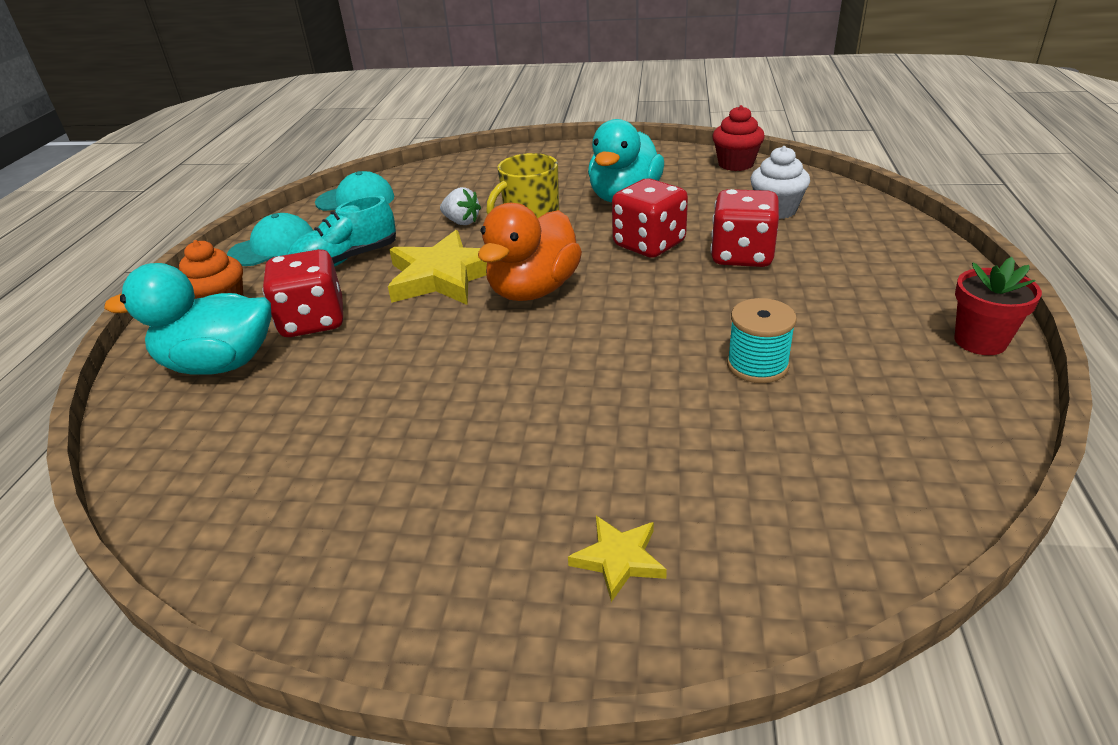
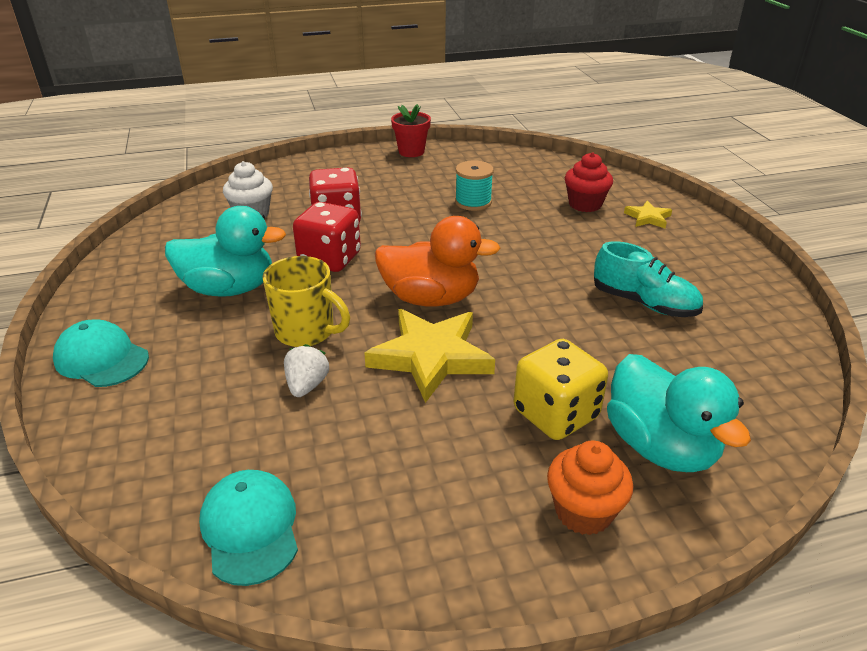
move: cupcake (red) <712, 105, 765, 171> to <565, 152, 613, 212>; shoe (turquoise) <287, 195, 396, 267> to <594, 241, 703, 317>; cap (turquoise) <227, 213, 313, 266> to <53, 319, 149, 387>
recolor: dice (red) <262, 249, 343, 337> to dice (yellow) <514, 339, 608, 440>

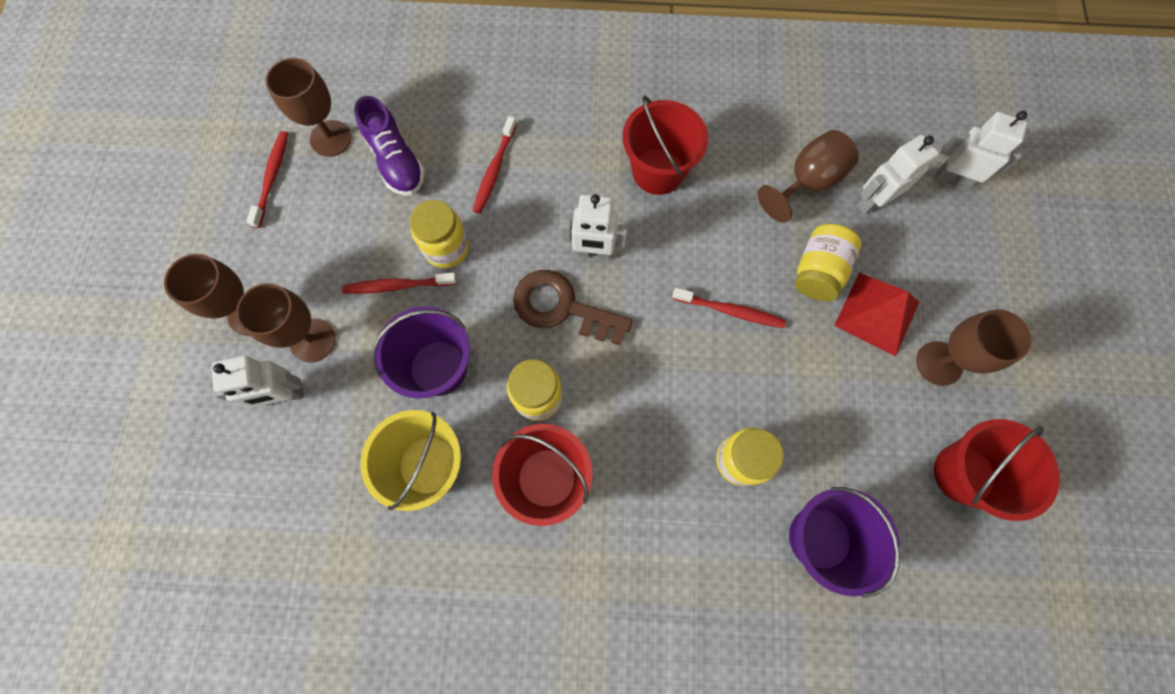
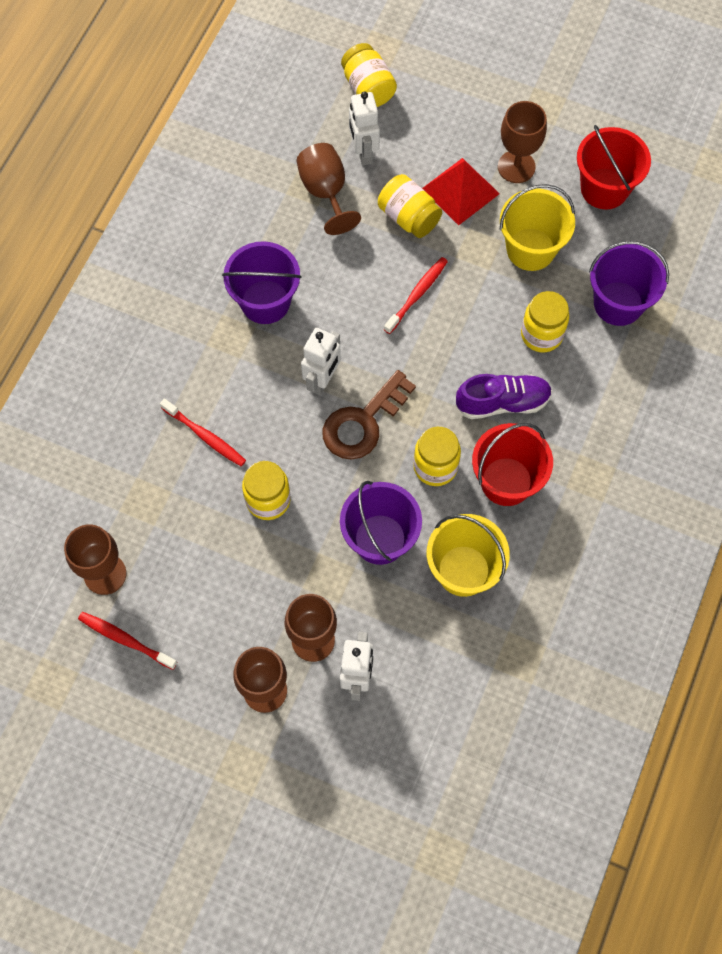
delete: toothbrush (red) <342, 273, 457, 294>
insert: bucket (yellow) <500, 184, 575, 271>
move: shoe (purple) <354, 96, 425, 196> to <456, 374, 552, 419>
replace: robot (white) <934, 111, 1028, 191> to jar (yellow) <341, 43, 397, 107>
recolor: bucket (red) <623, 96, 708, 195> to bucket (purple) <222, 241, 302, 324>

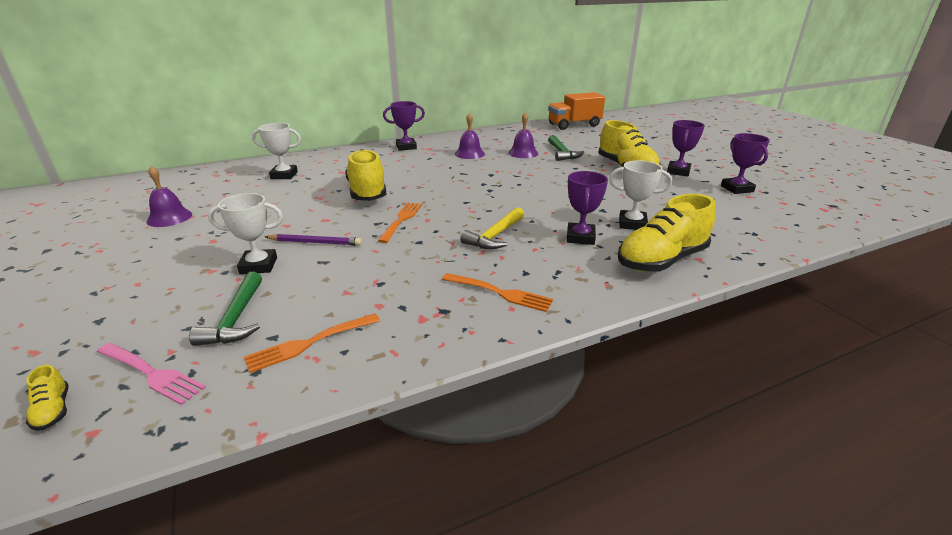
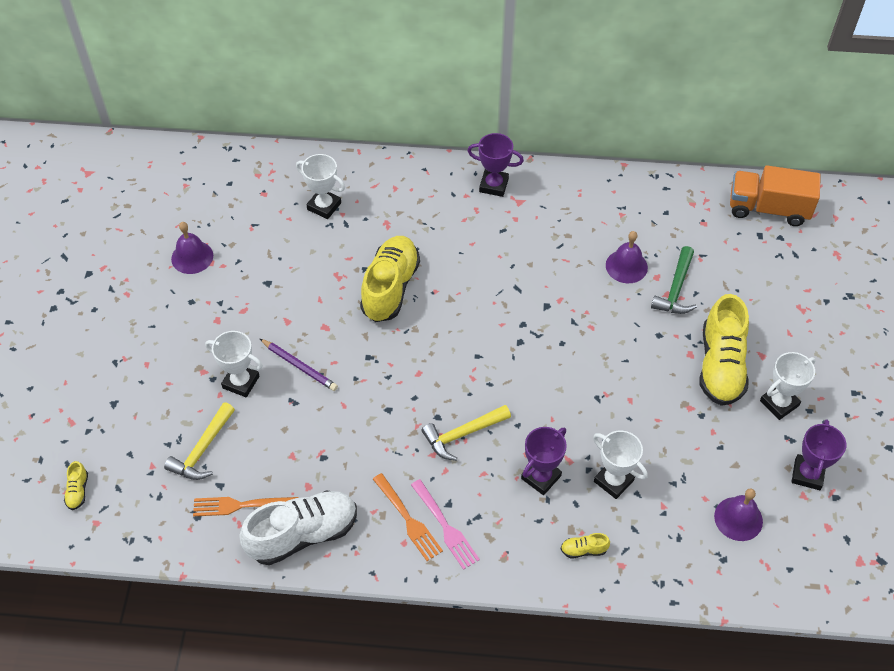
delete: fork (orange) <378, 202, 422, 243>
insert: shoe (white) <239, 490, 357, 565>
move: bell (purple) <455, 113, 485, 159> to <714, 488, 763, 541>; fork (pink) <97, 343, 206, 405> to <411, 479, 480, 570>
recolor: trophy (purple) <667, 120, 705, 177> to trophy (white) <760, 352, 816, 420>; hammer (green) <189, 272, 262, 346> to hammer (yellow) <164, 402, 235, 480>
resize: shoe (yellow) <618, 194, 715, 272> = <561, 533, 610, 558> x0.40

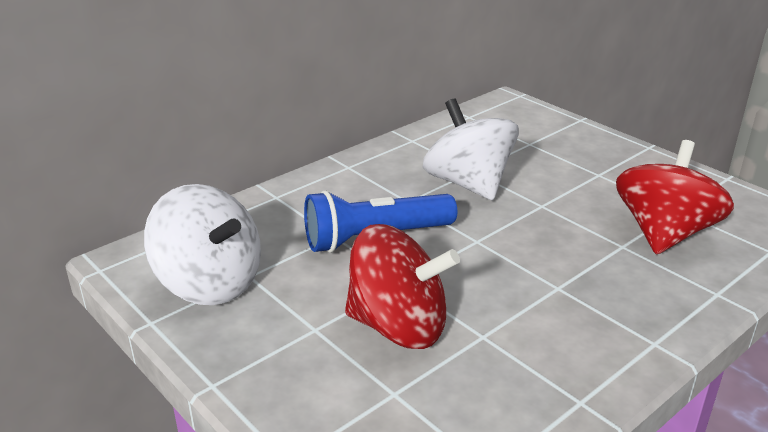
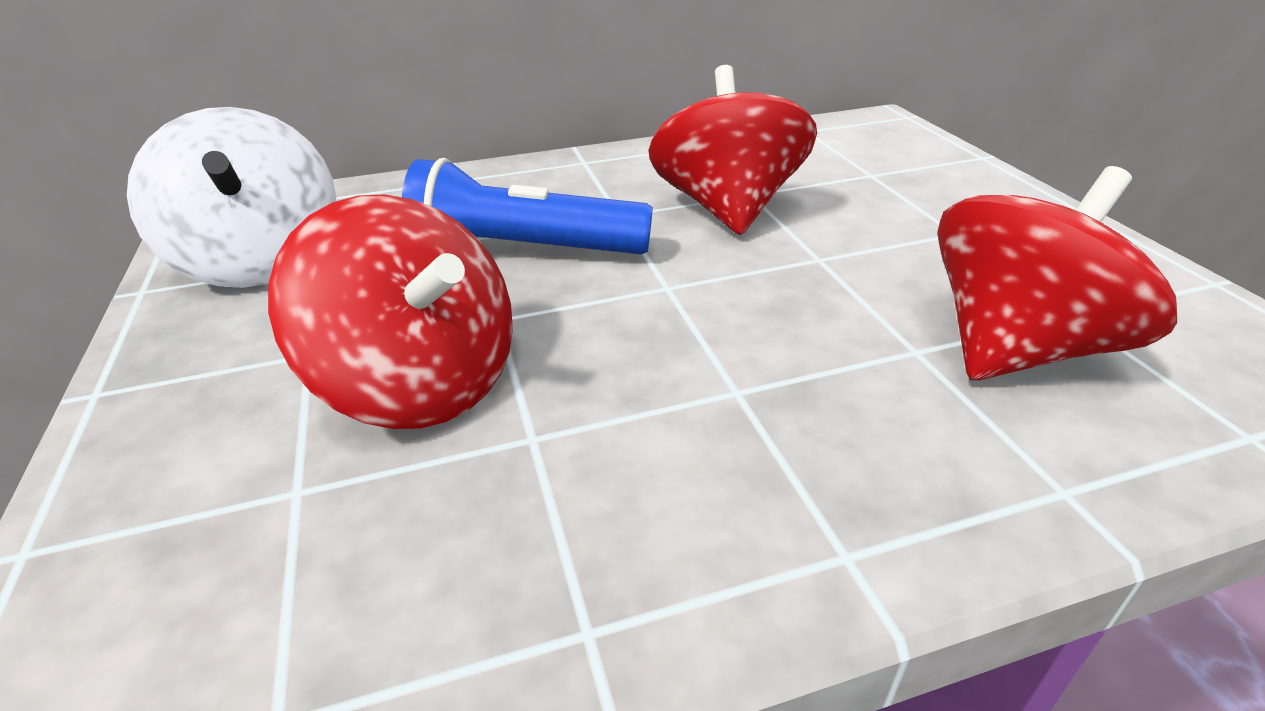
recolor: spinning top (white) <423, 98, 519, 200> to spinning top (red) <648, 65, 817, 235>

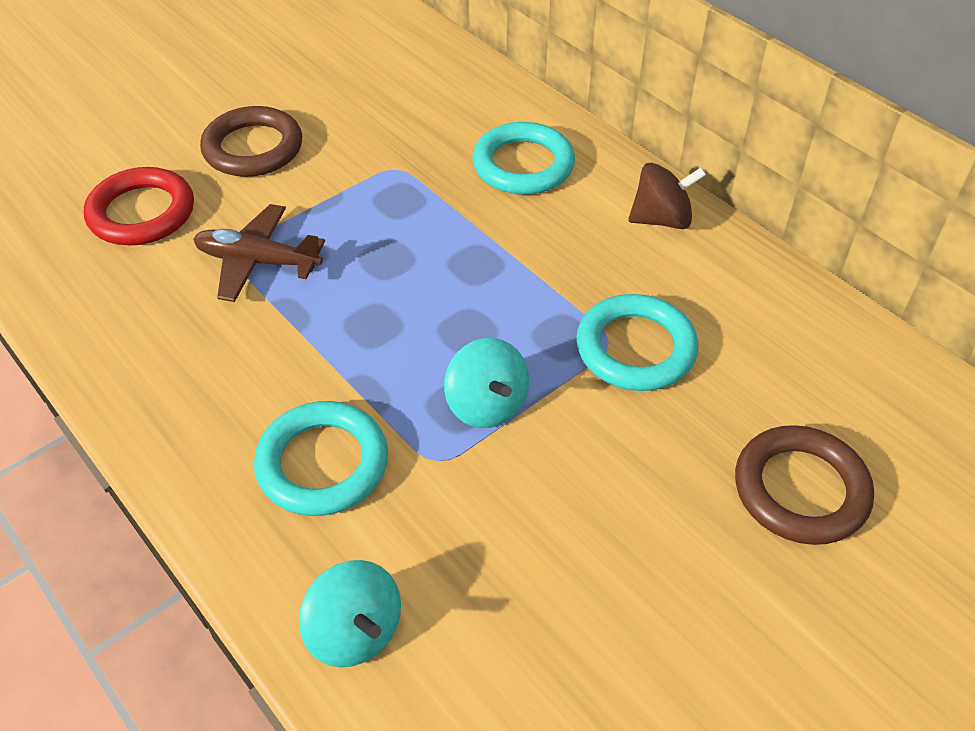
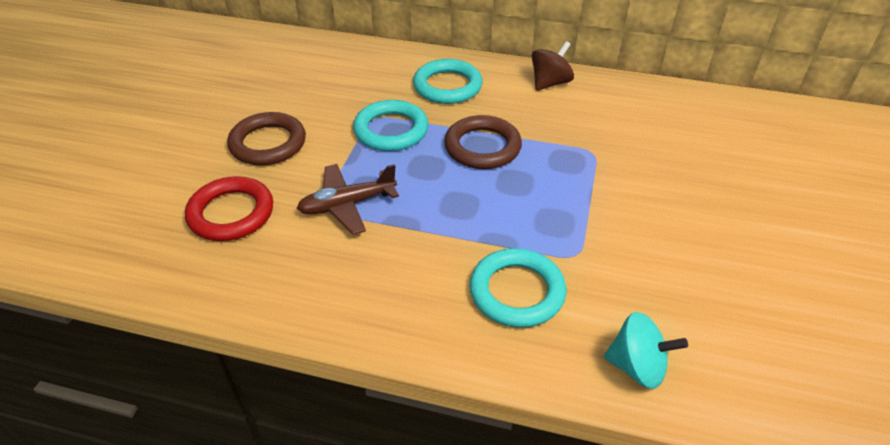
delete: spinning top (turquoise) <444, 338, 529, 428>
move: ring (turquoise) <576, 294, 698, 391> to <353, 100, 428, 151>; ring (brown) <735, 425, 874, 545> to <444, 115, 522, 169>

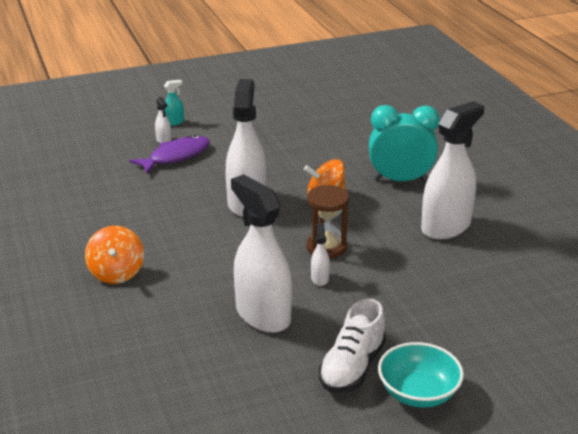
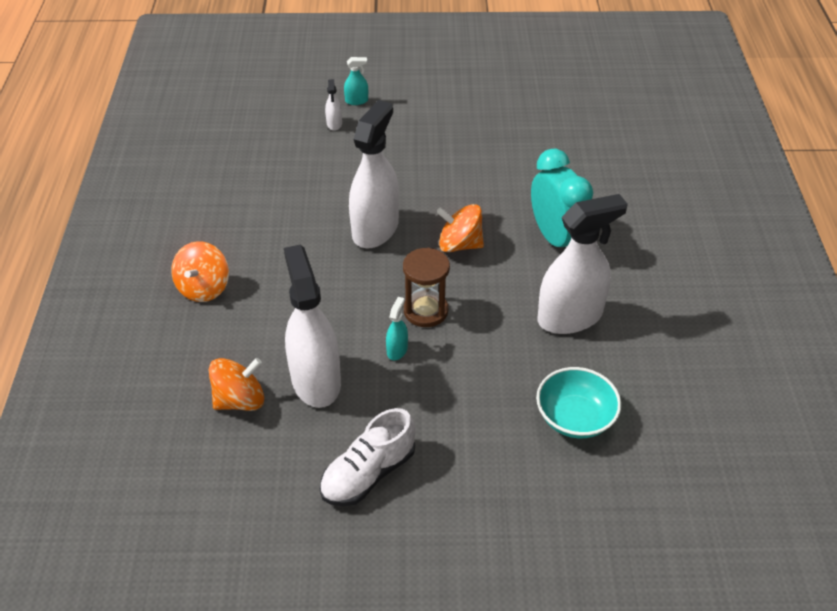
delete: fish (purple) <129, 135, 210, 174>
insert: spinning top (orange) <209, 358, 264, 411>
move: bowl (turquoise) <378, 342, 464, 408> to <536, 367, 621, 438>
recolor: spray bottle (white) <311, 223, 330, 286> to spray bottle (turquoise) <386, 297, 408, 361>
rotate: clock (turquoise) <369, 105, 439, 182> = <531, 149, 593, 249> 45 degrees clockwise

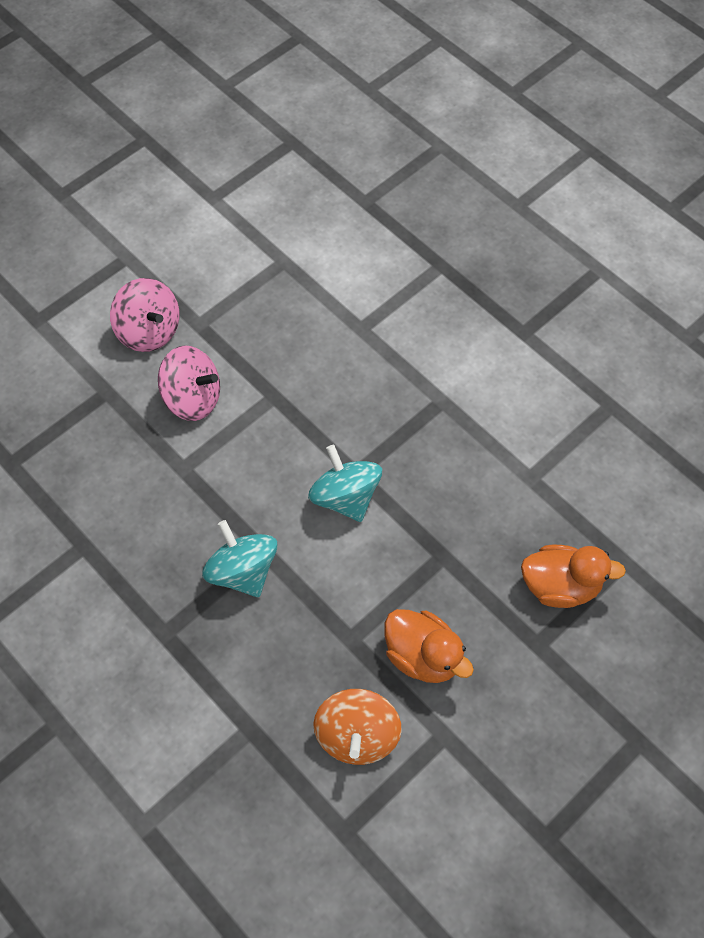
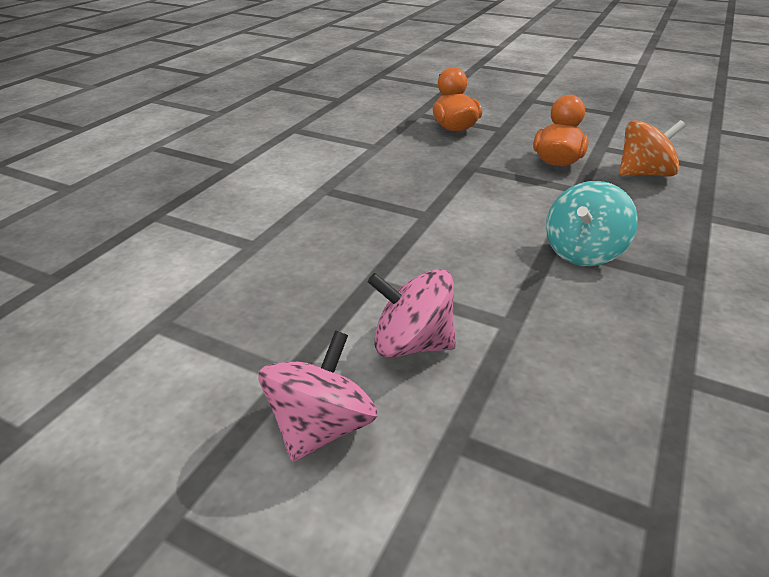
delete: spinning top (turquoise) <308, 445, 382, 522>
rotate: spinning top (pink) <158, 345, 220, 421> = <367, 269, 456, 358> 75 degrees counterclockwise

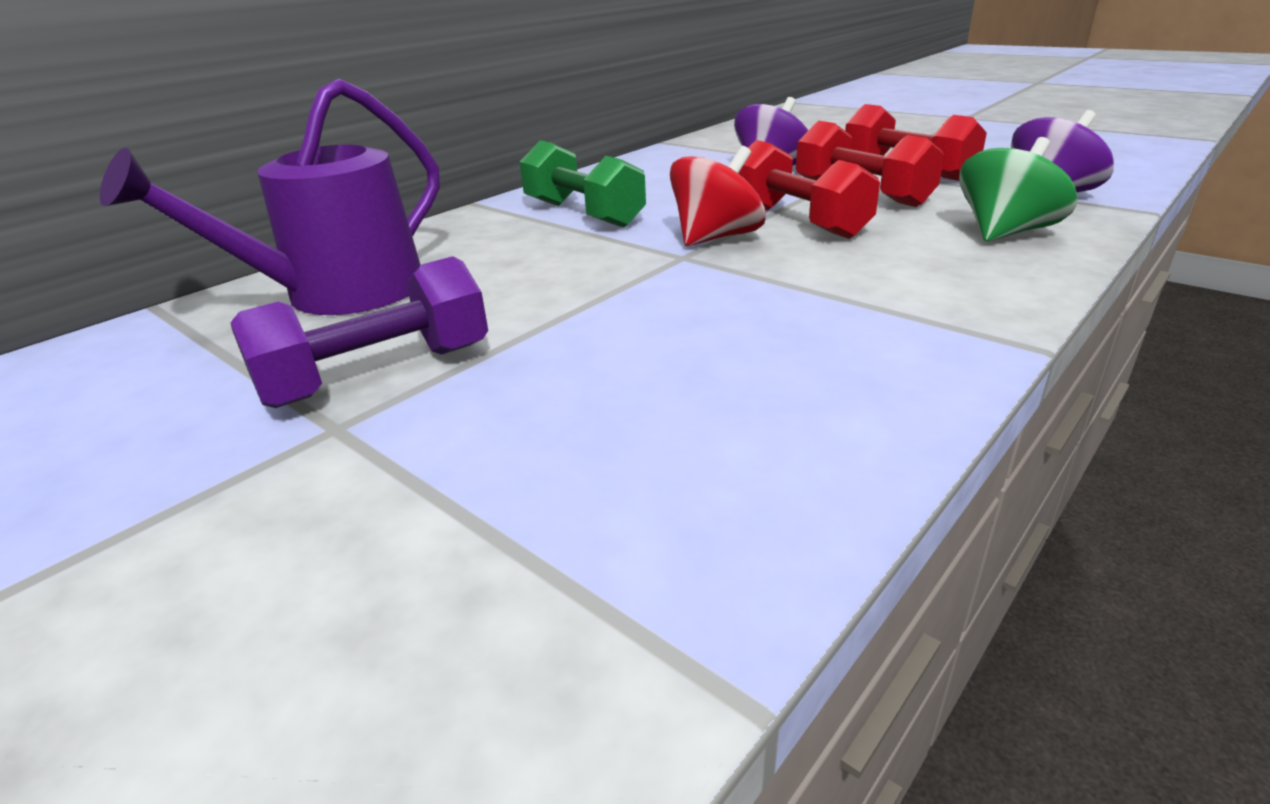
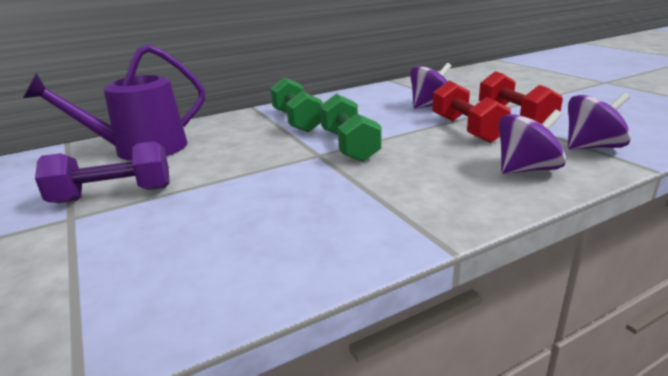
delete: dumbbell (red) <738, 140, 880, 239>
replace: spinning top (red) <670, 146, 766, 246> to dumbbell (green) <320, 94, 381, 162>
recolor: spinning top (green) <959, 137, 1077, 242> to spinning top (purple) <499, 110, 566, 174>

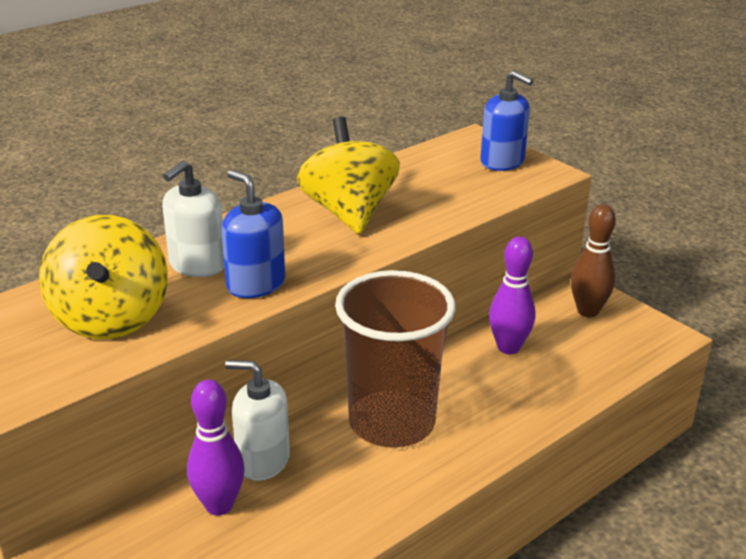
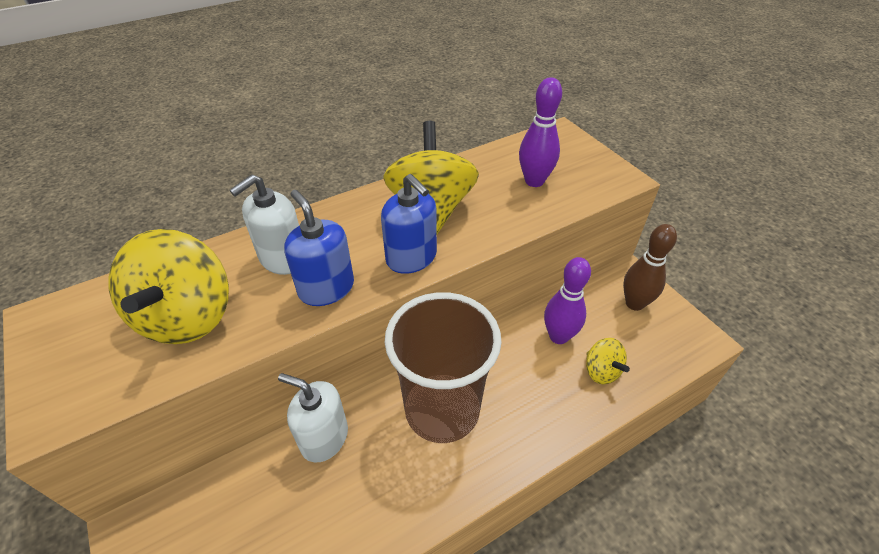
insert: spinning top (yellow) <586, 338, 630, 384>
move: soap dispenser (blue) <480, 70, 533, 171> to <381, 174, 437, 274>; bowling pin (purple) <187, 379, 245, 515> to <519, 77, 562, 187>

